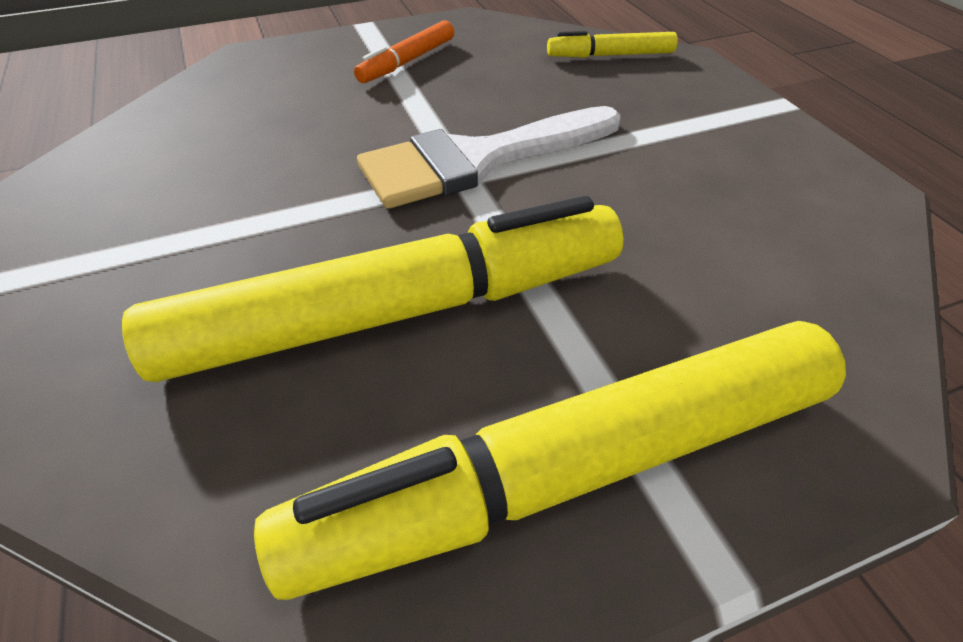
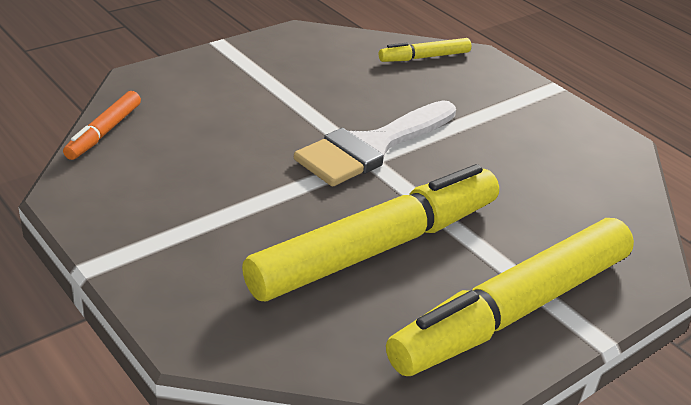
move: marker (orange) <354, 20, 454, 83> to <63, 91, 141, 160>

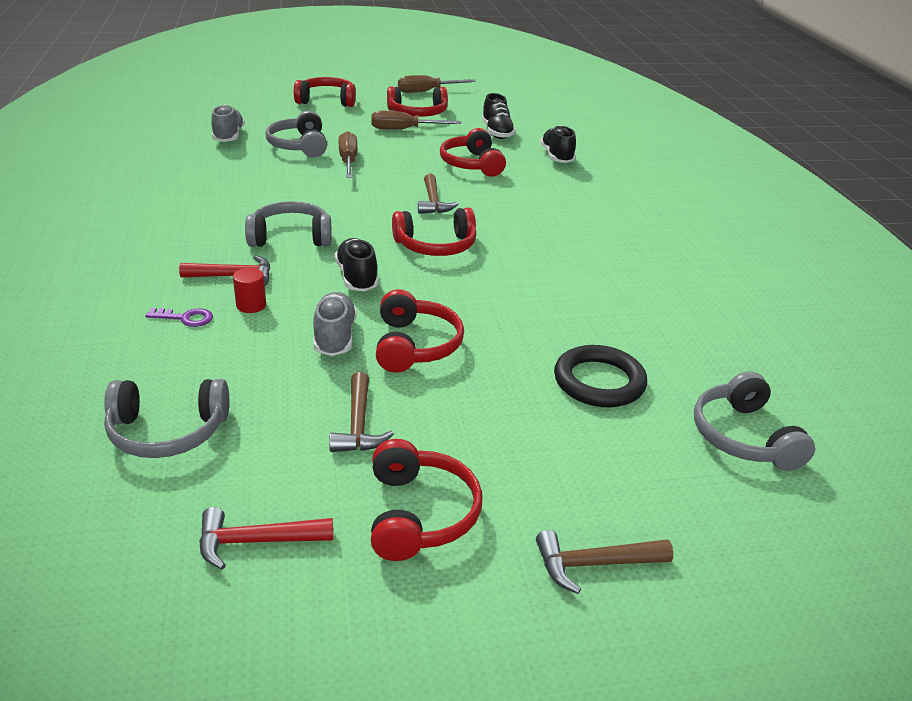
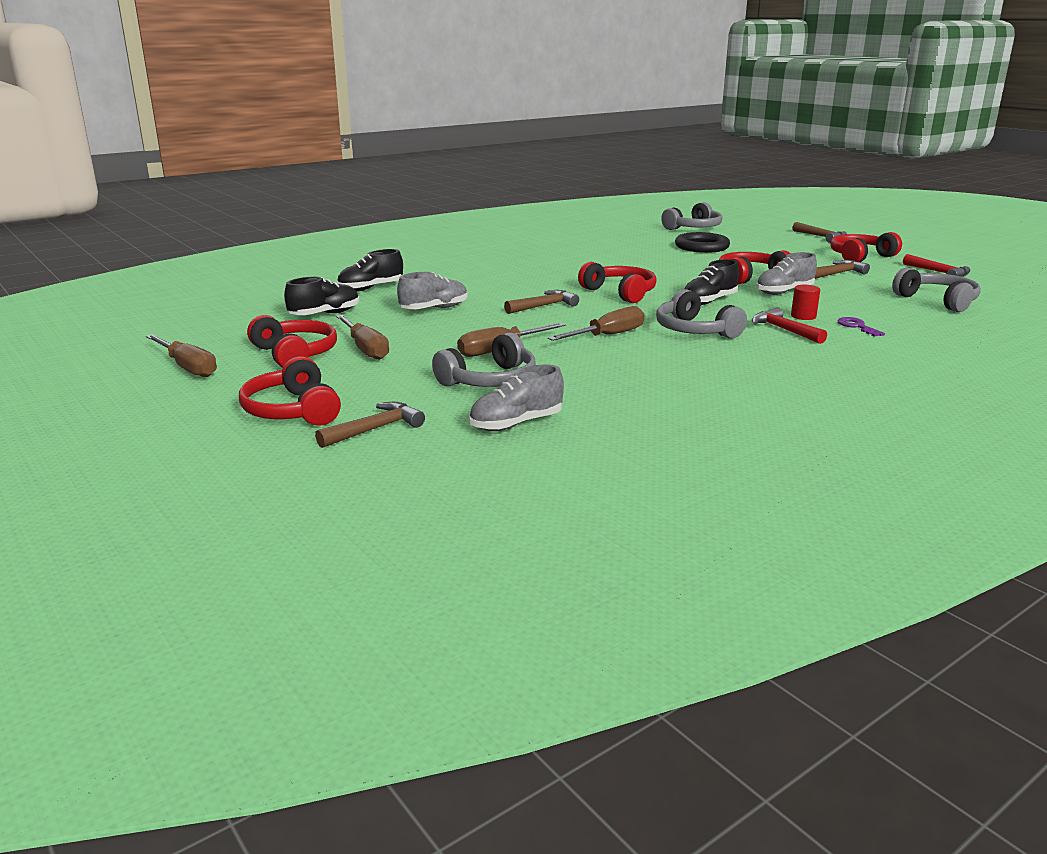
insert: screwdriver (brown) <548, 306, 644, 341>; hammer (brown) <315, 402, 425, 448>
replace: headphones (red) <440, 128, 506, 177> to shoe (grey) <397, 272, 468, 309>

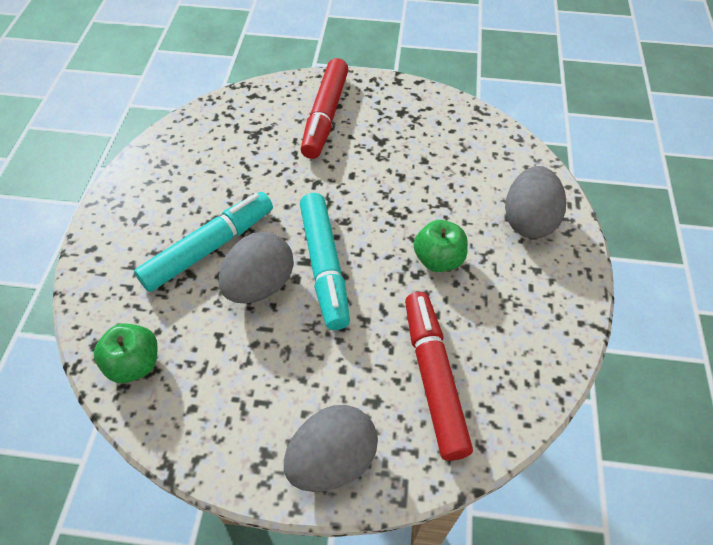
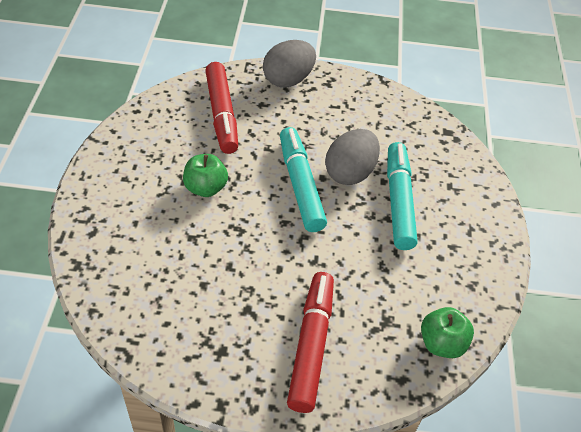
delete: egg (grey) <505, 166, 566, 238>
move: apple (green) <94, 323, 158, 383> to <421, 307, 474, 358>
rotate: marker (turquoise) <134, 192, 273, 292> = <387, 142, 417, 250> 135 degrees clockwise

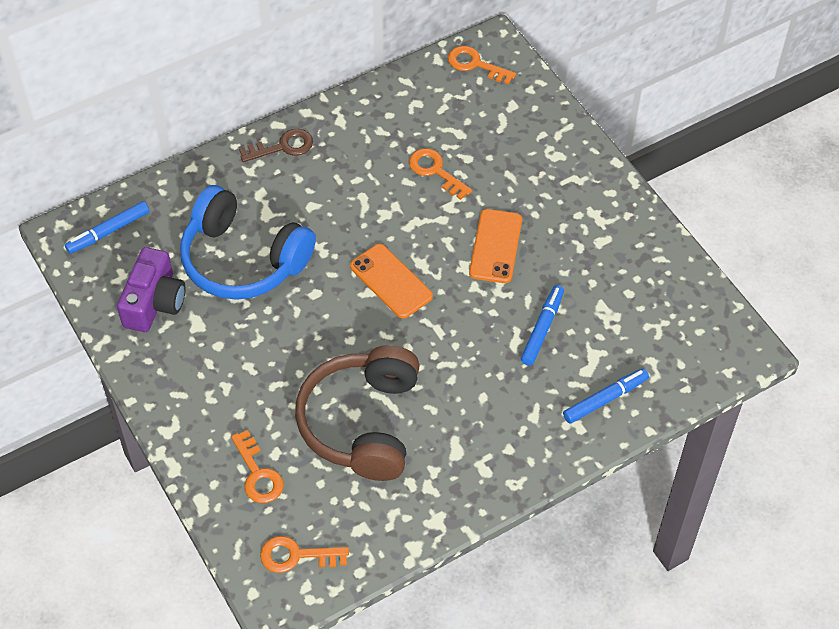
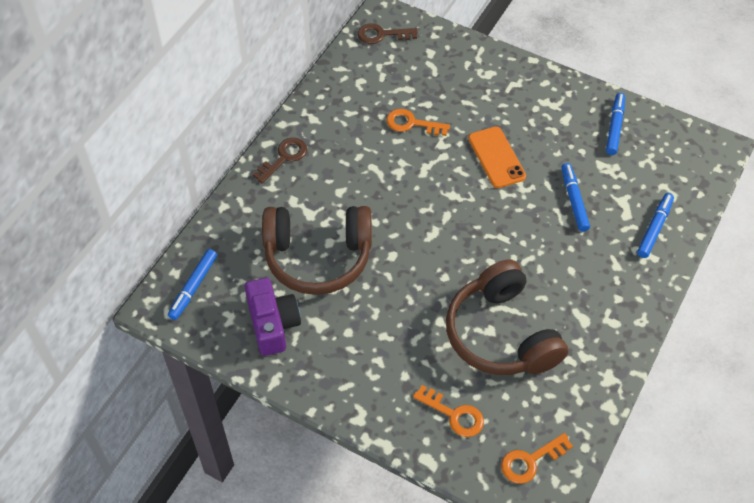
delete: phone (orange) <350, 244, 433, 318>
insert: marker (blue) <606, 93, 625, 155>
recolor: key (orange) <448, 46, 516, 85> to key (brown) <357, 23, 418, 44>; headphones (blue) <180, 185, 316, 300> to headphones (brown) <262, 206, 372, 295>

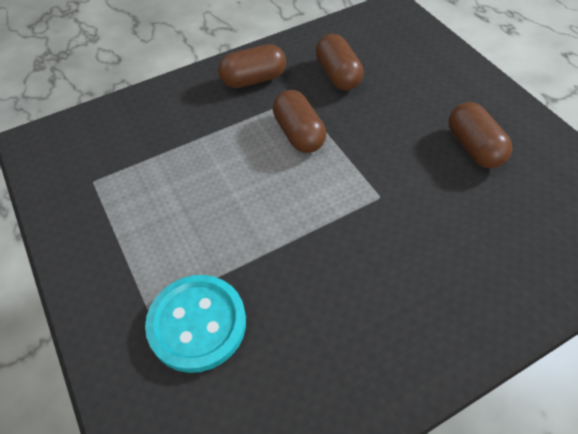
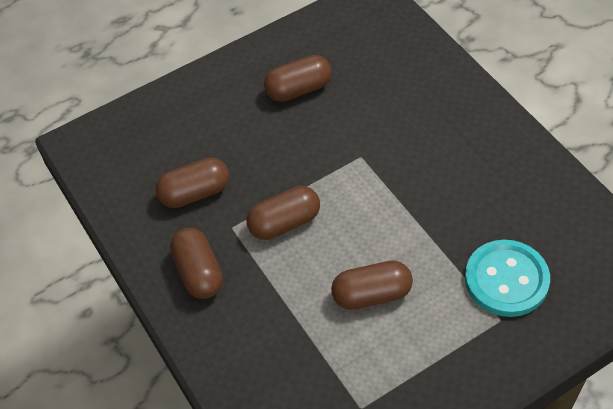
insert: capsule (brown) <331, 260, 413, 310>

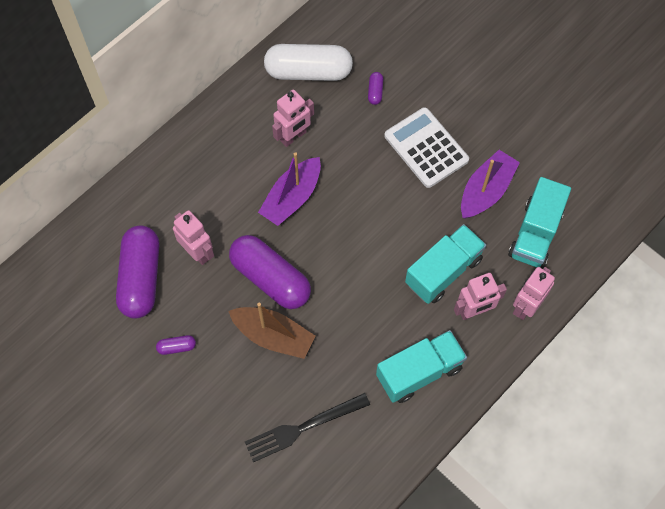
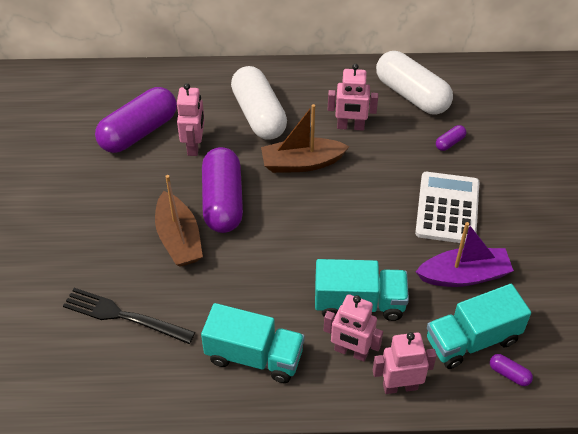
insert: capsule (white) <231, 66, 287, 140>
move: capsule (purple) <156, 335, 196, 355> to <490, 354, 533, 386>
recolor: boat (purple) <258, 152, 321, 226> to boat (brown) <261, 104, 350, 173>

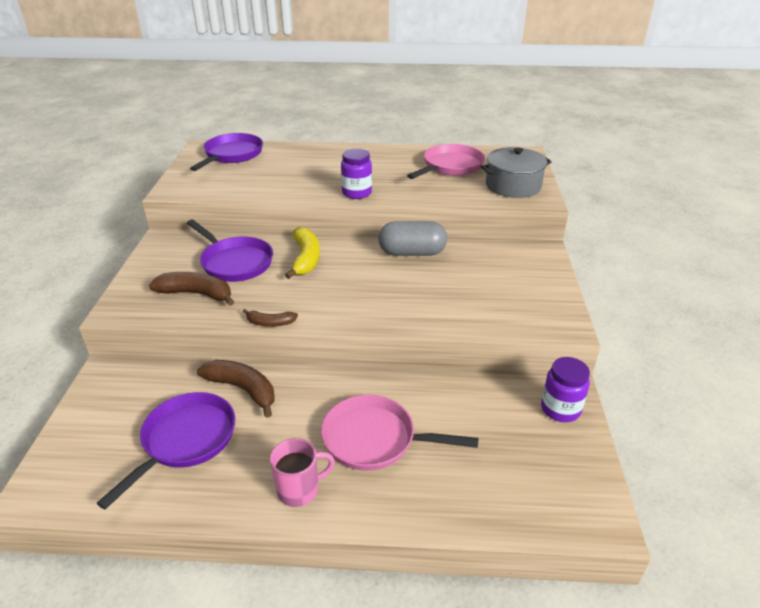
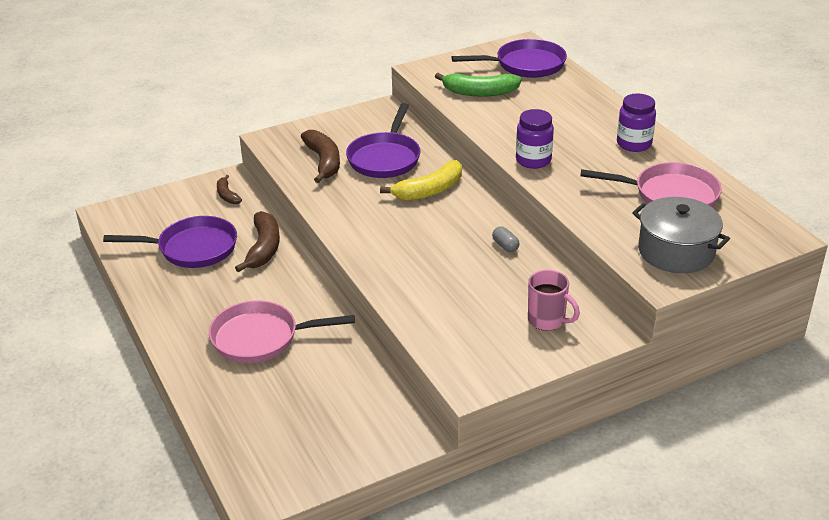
insert: banana (green) <435, 73, 521, 97>
move: banana (brown) <243, 309, 298, 327> to <217, 175, 242, 204>; jar (purple) <541, 357, 590, 422> to <617, 93, 656, 152>; mug (pink) <270, 438, 335, 507> to <528, 270, 580, 331>
rotate: pan (pink) <321, 395, 479, 471> = <209, 301, 355, 363> 75 degrees counterclockwise
resize: capsule (grey) <378, 221, 447, 256> = <492, 226, 519, 252> x0.43

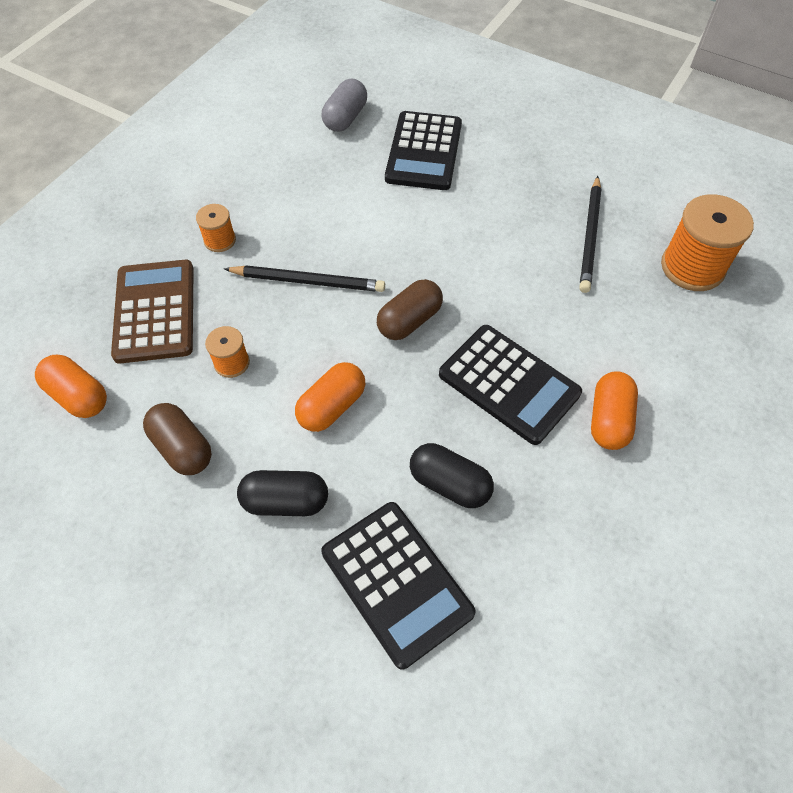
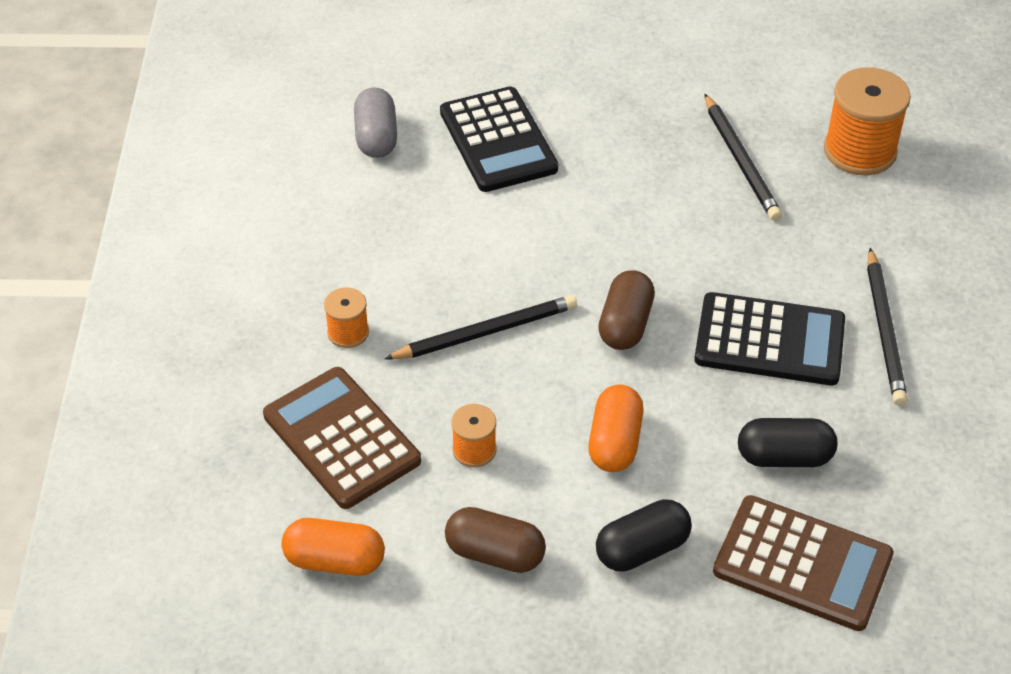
replace: capsule (orange) <591, 371, 638, 450> to pencil (black) <867, 248, 908, 406>
recolor: calculator (black) <321, 502, 476, 670> to calculator (brown) <713, 495, 894, 631>

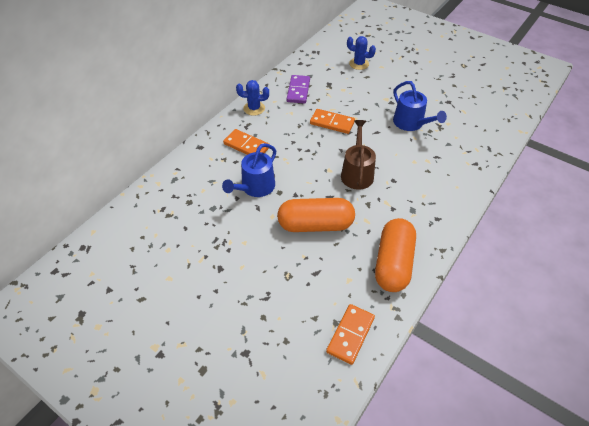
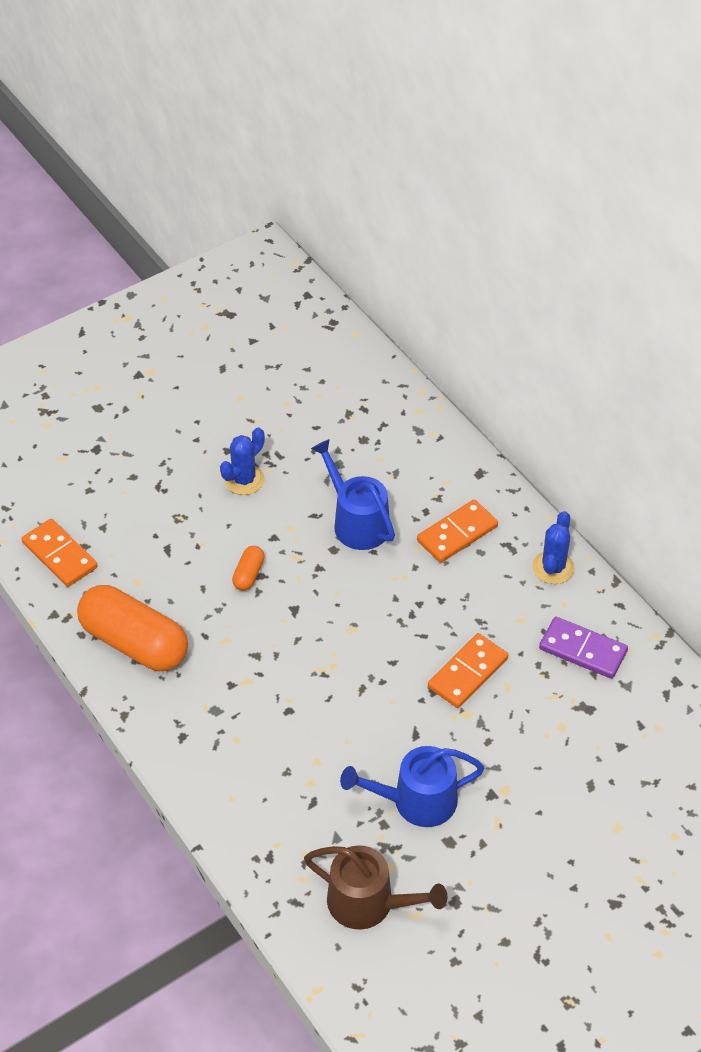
move: cactus (blue) <347, 36, 376, 70> to <220, 428, 265, 495>; watering can (brown) <341, 120, 376, 190> to <304, 845, 447, 930>
resize: capsule (orange) <277, 198, 355, 232> = <232, 546, 265, 591> x0.43

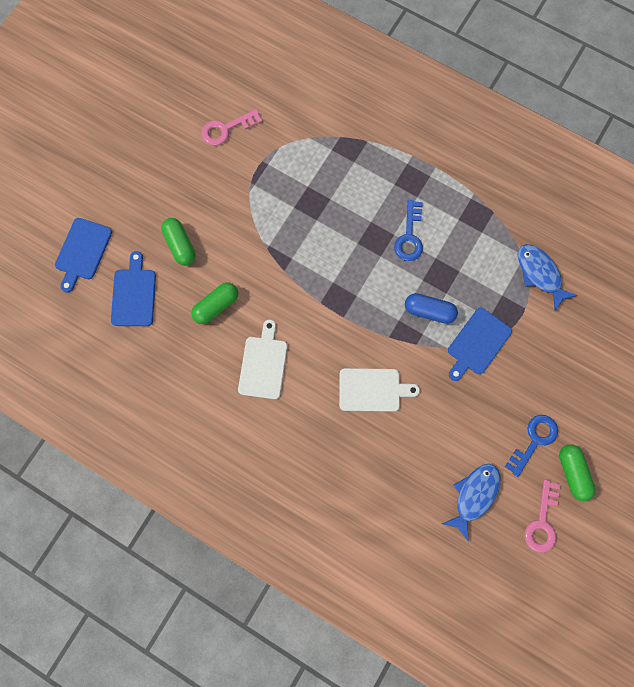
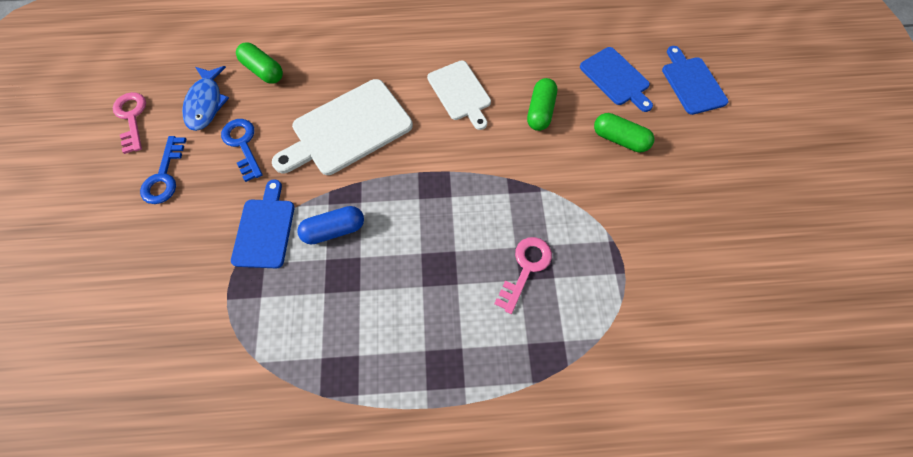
delete: fish (blue) <518, 244, 578, 311>
move: key (pink) <201, 109, 262, 146> to <494, 237, 552, 314>; key (blue) <394, 200, 423, 261> to <221, 119, 263, 182>; capsule (green) <559, 444, 596, 501> to <236, 42, 283, 84>
resize: cutting board (white) <339, 368, 420, 412> = <272, 79, 413, 175> x1.60

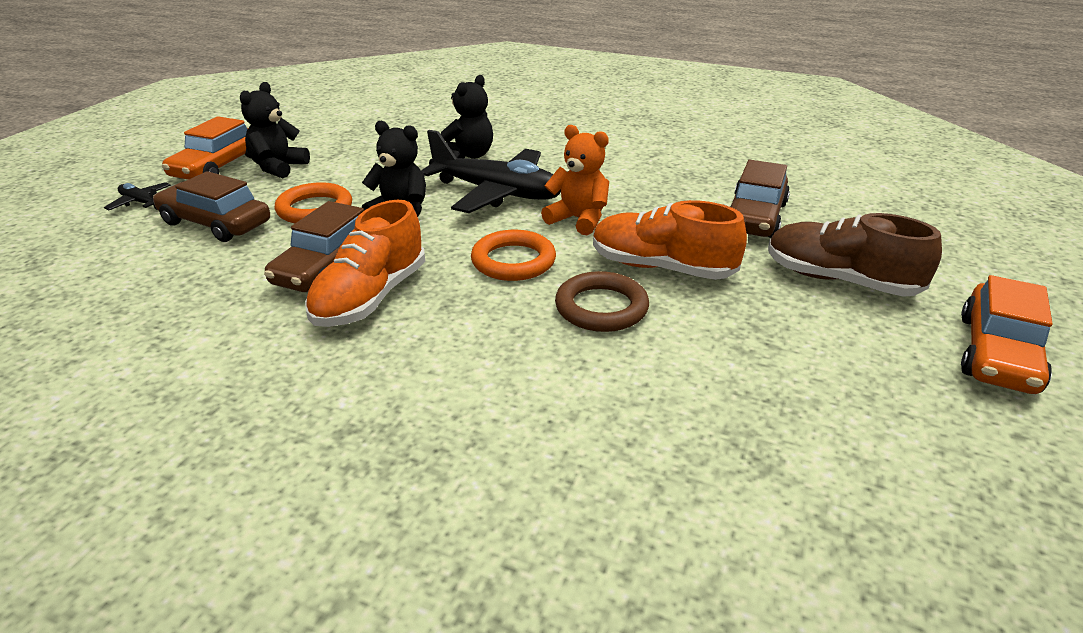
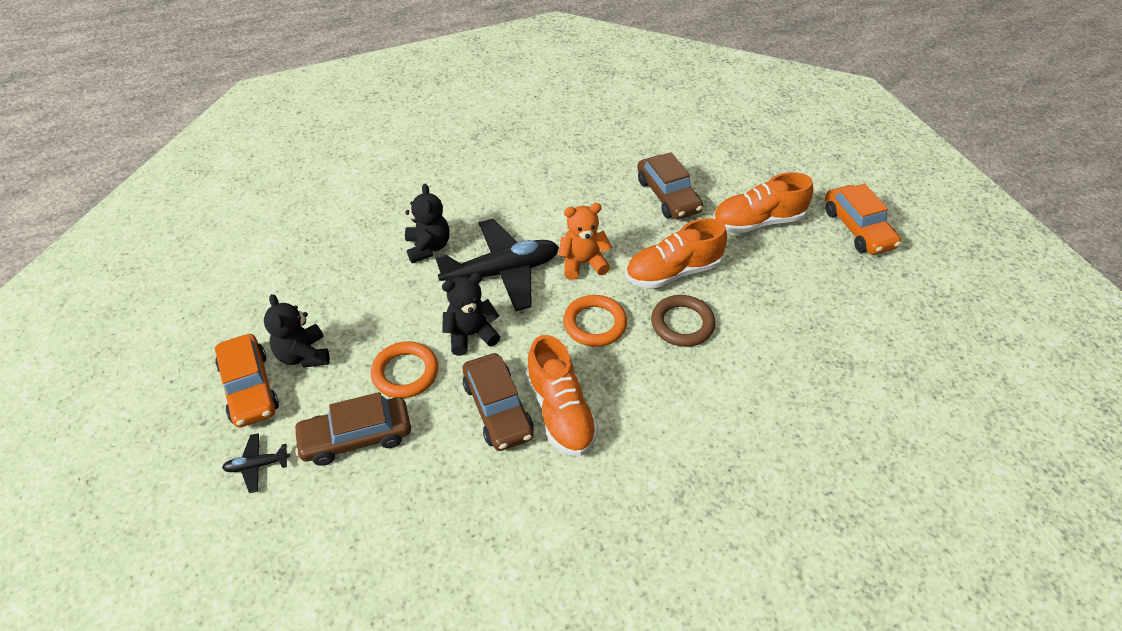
recolor: shoe (brown) <768, 213, 942, 297> to shoe (orange) <713, 172, 813, 233>

